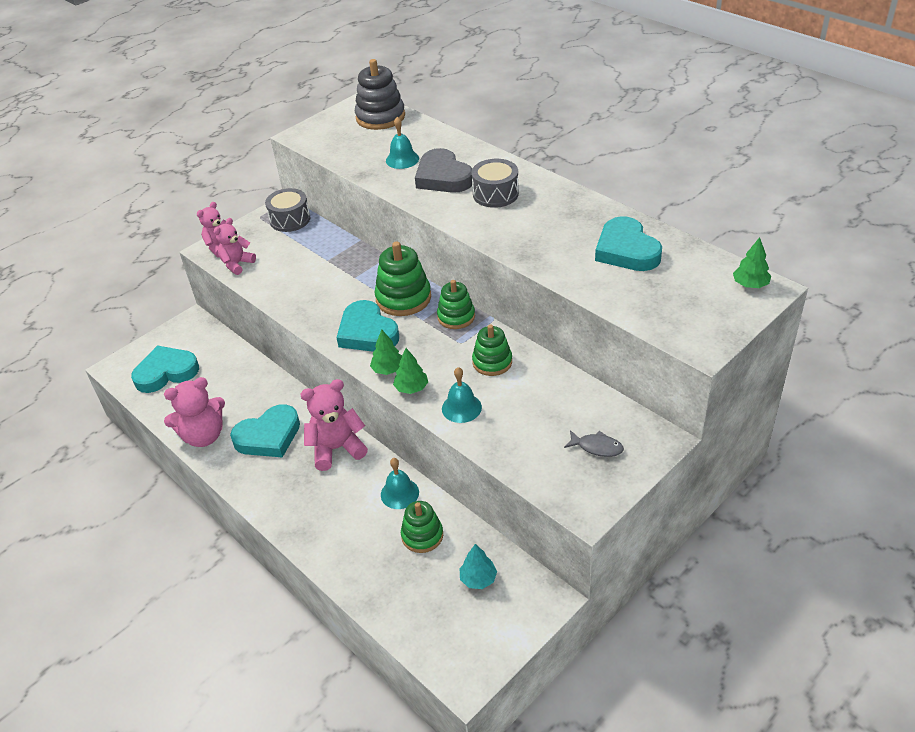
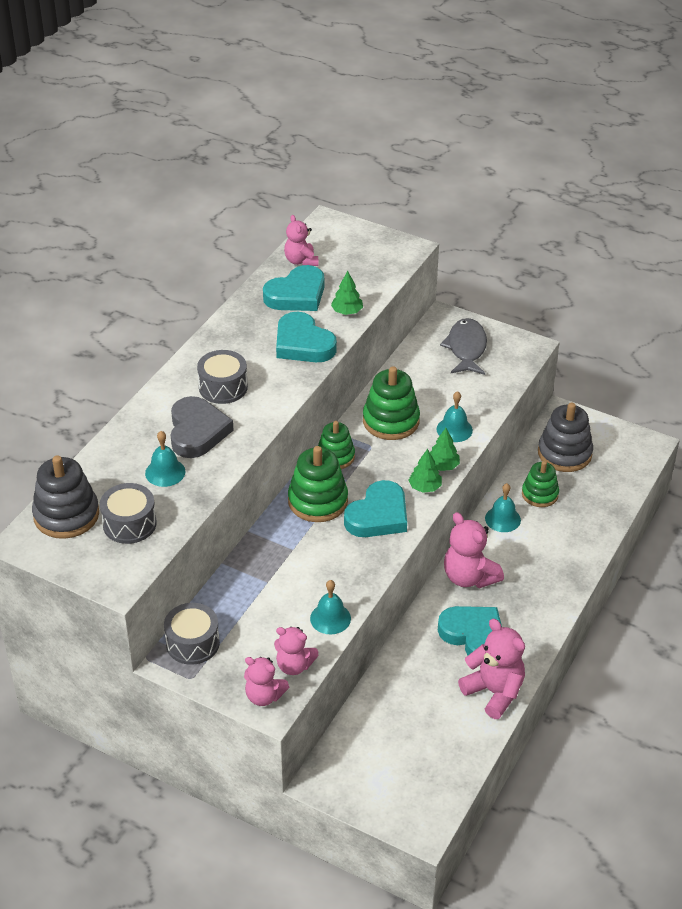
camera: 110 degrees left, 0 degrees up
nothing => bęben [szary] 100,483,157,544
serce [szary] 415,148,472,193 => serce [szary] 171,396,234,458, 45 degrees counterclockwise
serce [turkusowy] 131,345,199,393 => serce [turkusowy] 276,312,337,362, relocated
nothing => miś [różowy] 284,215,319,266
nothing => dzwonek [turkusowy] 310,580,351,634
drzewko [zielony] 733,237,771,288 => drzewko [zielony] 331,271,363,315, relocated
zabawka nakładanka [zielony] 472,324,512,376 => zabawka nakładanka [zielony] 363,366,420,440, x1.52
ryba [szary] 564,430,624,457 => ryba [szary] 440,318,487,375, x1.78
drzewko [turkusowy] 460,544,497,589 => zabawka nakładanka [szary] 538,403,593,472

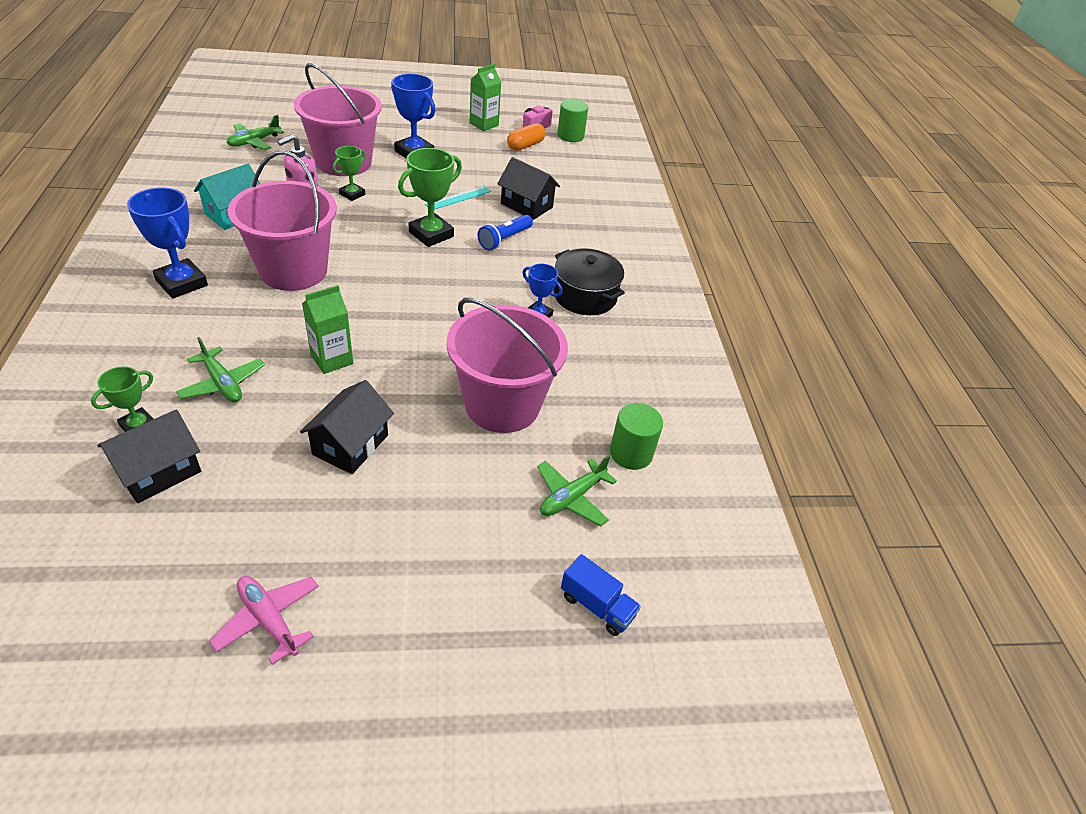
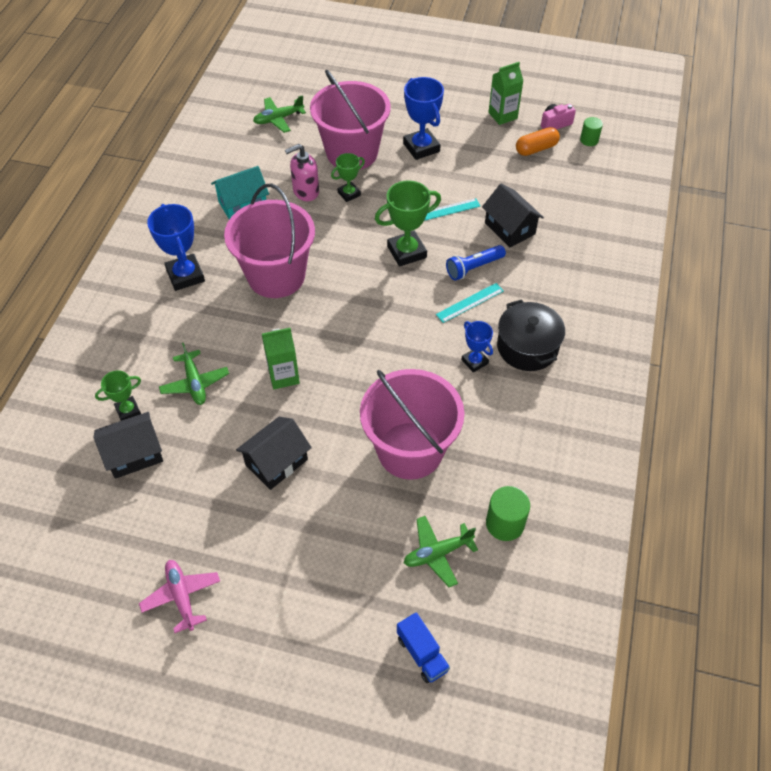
camera: 25 degrees right, 10 degrees up
nothing => linijka [turkusowy] 436,283,504,323
walec [zielony] 557,99,588,142 => walec [zielony] 580,117,603,146, x0.65

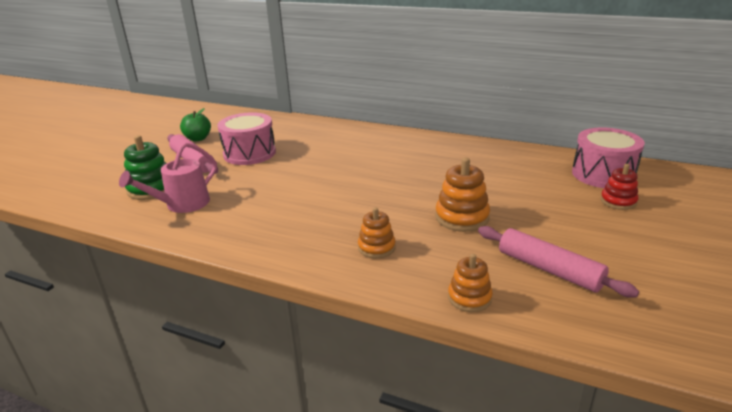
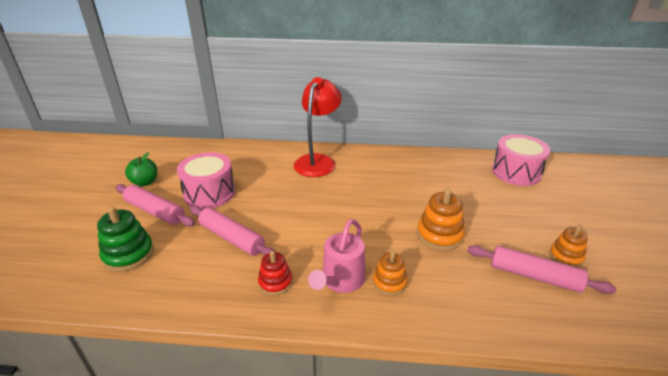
camera: 20 degrees left, 5 degrees up
nothing => wałek do ciasta [różowy] 190,205,276,256
zabawka nakładanka [czerwony] 601,164,638,210 => zabawka nakładanka [czerwony] 258,251,293,295, relocated
nothing => lampka [czerwony] 294,77,342,177
konewka [różowy] 119,142,217,213 => konewka [różowy] 308,219,365,293, relocated
zabawka nakładanka [pomarańczowy] 448,254,493,312 => zabawka nakładanka [pomarańczowy] 549,226,588,268, relocated

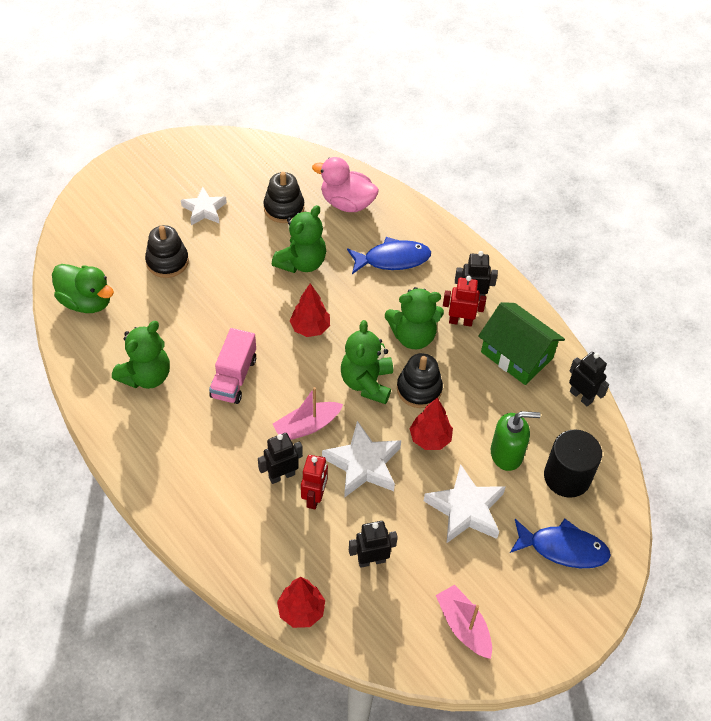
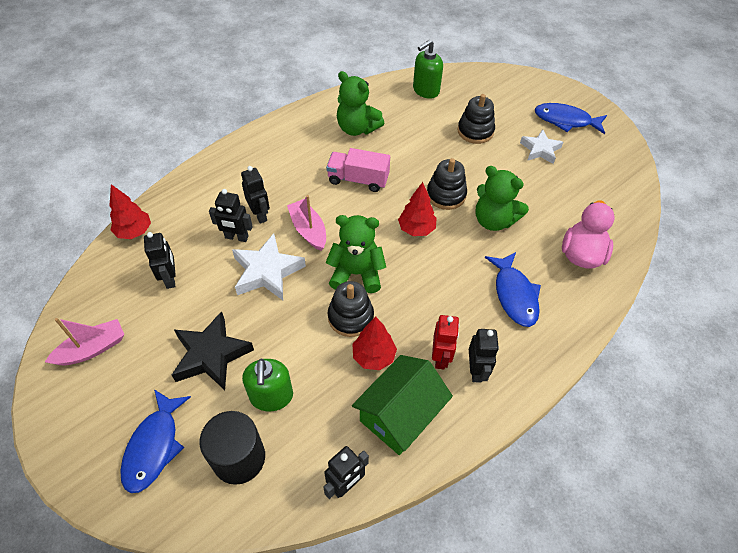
camera: 90 degrees right, 0 degrees up
gwiazda [biały] 424,464,506,544 => gwiazda [czarny] 172,311,254,390
robot [czerwony] 301,455,328,509 => robot [czarny] 209,189,253,242
drzewko [czerwony] 410,397,453,450 => drzewko [czerwony] 352,317,397,370, relocated
kaczka [zielony] 52,264,114,313 => dozownik mydła [zielony] 413,40,443,99
zabawka nakładanka [czarny] 264,172,305,223 => zabawka nakładanka [czarny] 427,158,467,210, relocated
nothing => ryba [niebieski] 535,103,607,134
miś [zielony] 385,287,444,349 => nothing

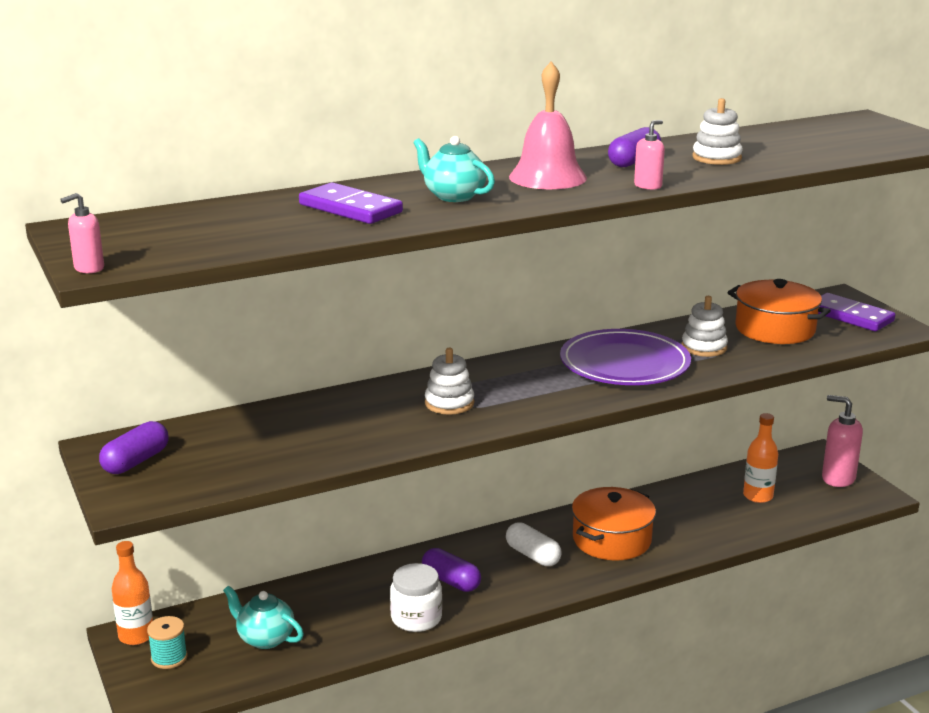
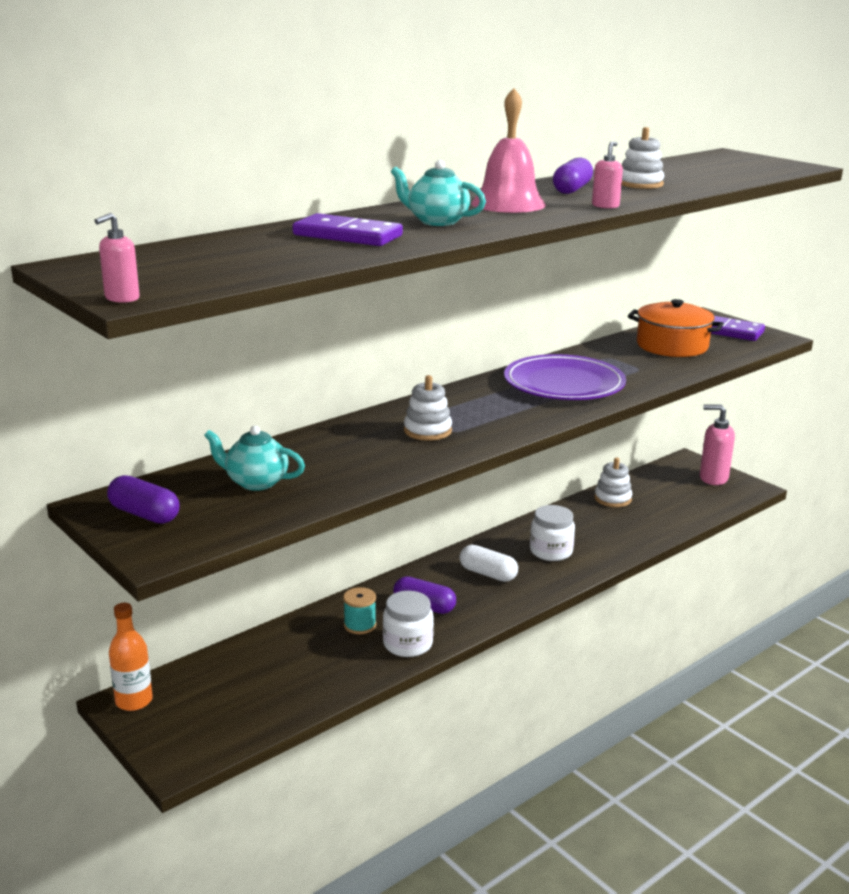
camera: 15 degrees left, 0 degrees up
kapsułka [fioletowy] 99,421,168,474 => kapsułka [fioletowy] 107,475,180,524, 75 degrees counterclockwise
imbryk [turkusowy] 223,586,304,649 => imbryk [turkusowy] 204,426,305,491, relocated
szpulka [turkusowy] 147,616,187,669 => szpulka [turkusowy] 343,587,376,634, relocated
garnek [pomarańczowy] 572,487,656,560 => słoik [biały] 530,505,575,561
zabawka nakładanka [biały] 682,296,728,357 => zabawka nakładanka [biały] 594,457,632,507, relocated
butelka [pomarańczowy] 743,413,778,503 => nothing

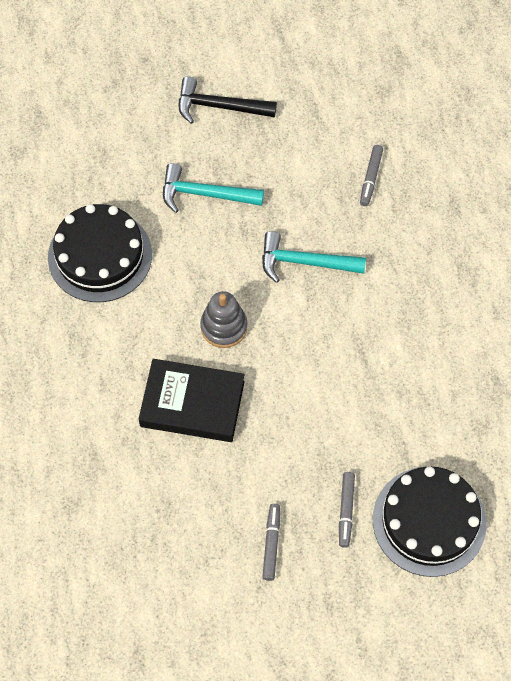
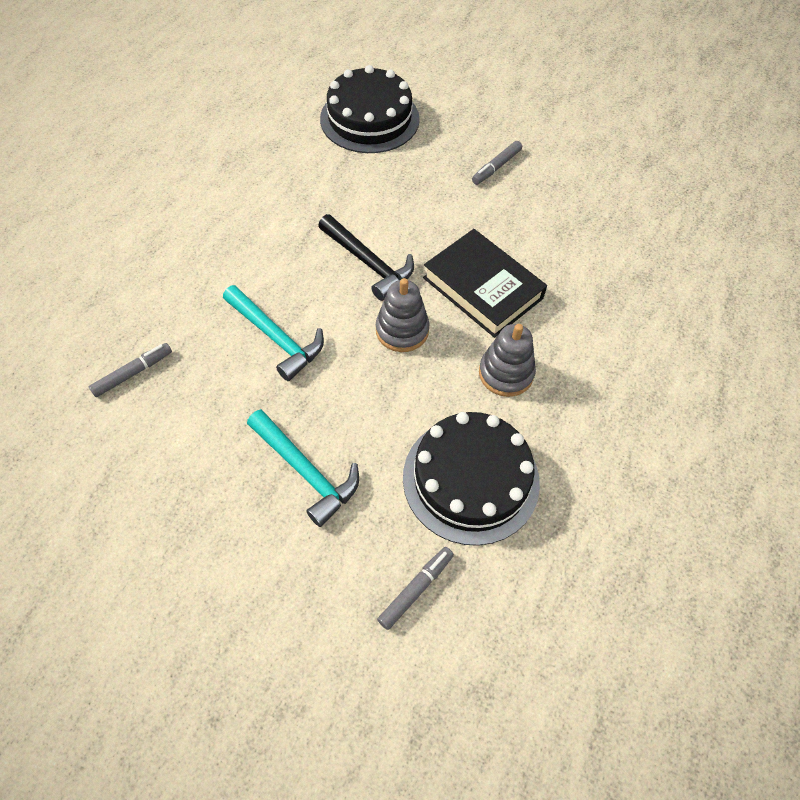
camera: 145 degrees left, 5 degrees down
młotek [czarny] 179,76,277,124 => młotek [czarny] 318,214,414,301, relocated
flamaster [szary] 339,472,355,548 => flamaster [szary] 377,547,454,630, relocated
nothing => zabawka nakładanka [szary] 479,324,536,397

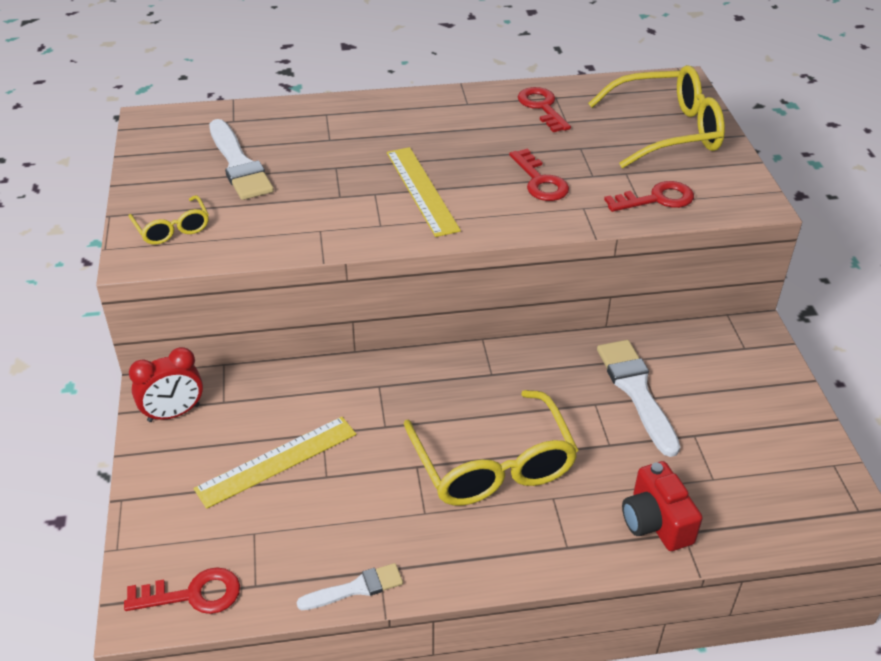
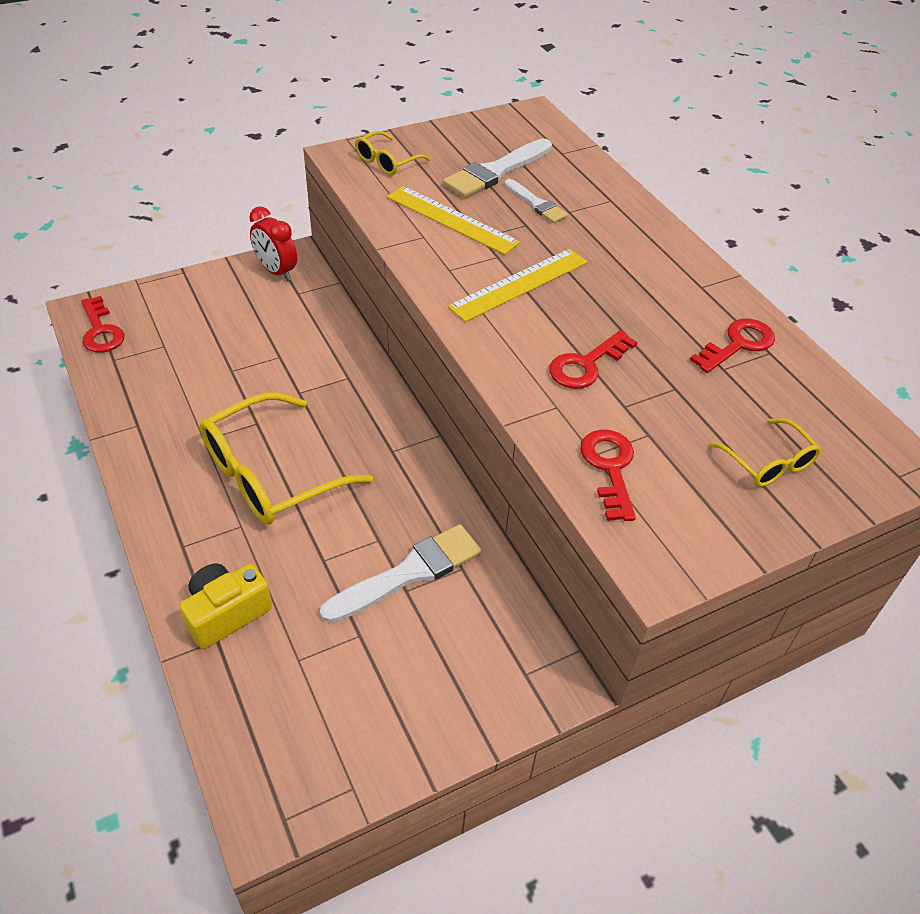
camera: 70 degrees right, 5 degrees up
aparat fotograficzny [czerwony] 622,461,703,551 => aparat fotograficzny [żółty] 179,563,272,649
linijka [żółty] 194,417,356,509 => linijka [żółty] 387,186,520,255, relocated
pędzel [biały] 296,563,403,610 => pędzel [biały] 504,179,568,223, relocated
klucz [czerwony] 604,181,694,212 => klucz [czerwony] 580,430,636,521, 150 degrees counterclockwise
okulary [żółty] 588,65,725,168 => okulary [żółty] 710,418,821,487, x0.50

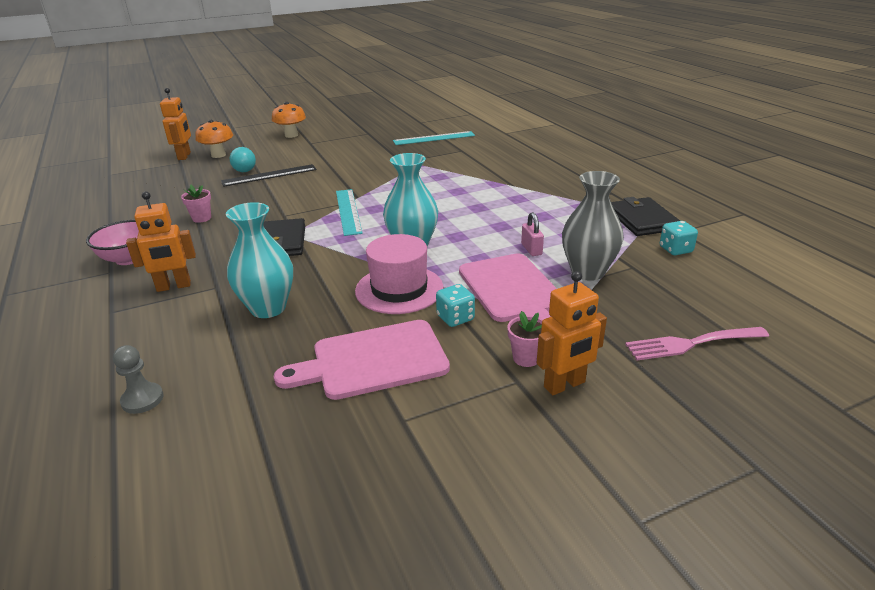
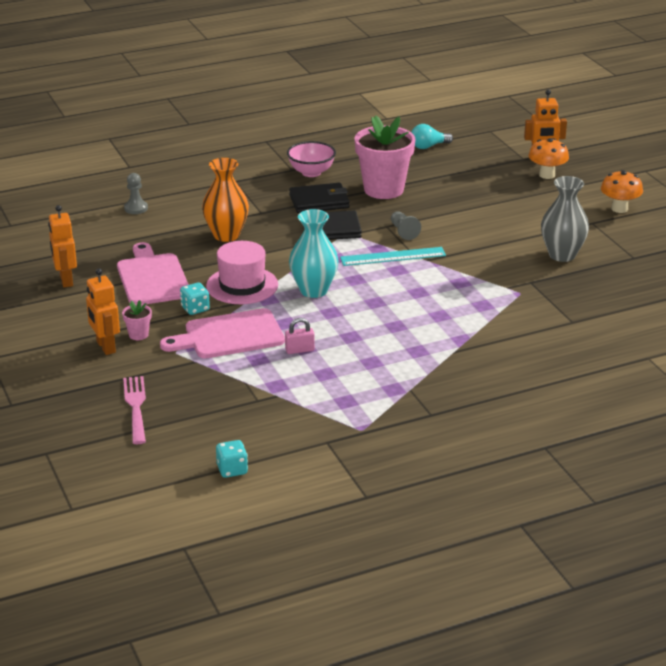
camera: 90 degrees right, 0 degrees up
robot [pomarańczowy] 126,191,196,292 => robot [pomarańczowy] 48,205,77,287, relocated
wazon [turkusowy] 226,202,293,318 => wazon [pomarańczowy] 202,158,249,242
kostka do gry [turkusowy] 660,221,698,255 => kostka do gry [turkusowy] 216,440,248,478, relocated
portfel [czarny] 611,197,680,236 => portfel [czarny] 289,183,350,213, relocated
doniczka [różowy] 181,184,211,223 => doniczka [różowy] 354,115,415,199, x2.40
nothing => pionek [szary] 391,211,421,240
żarówka [turkusowy] 230,147,256,172 => żarówka [turkusowy] 411,124,453,149, relocated
wazon [szary] 562,171,624,281 => wazon [szary] 541,176,589,262, relocated
linijka [czarny] 221,164,317,187 => nothing
linijka [turkusowy] 393,131,475,145 => nothing

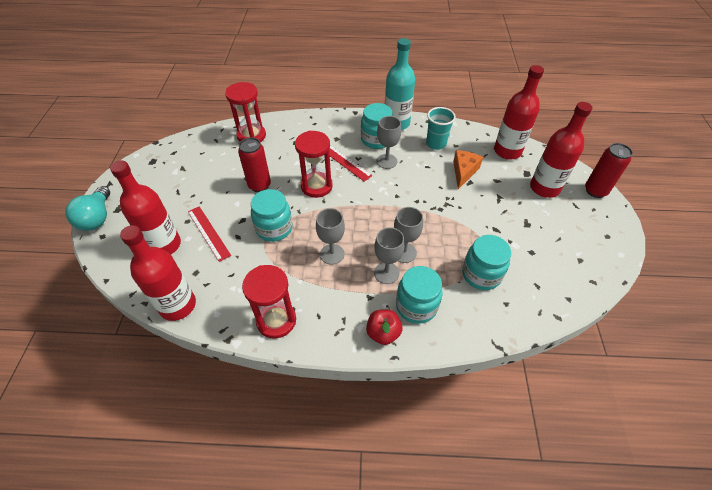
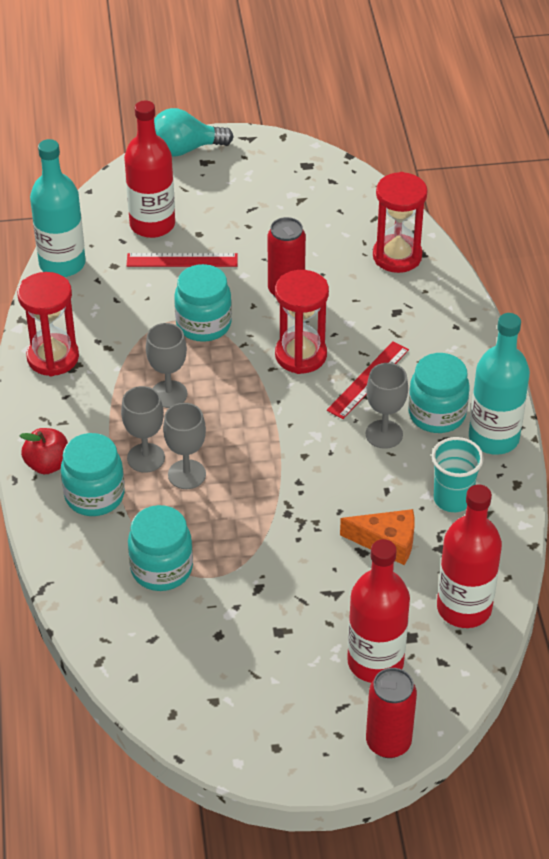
camera: 80 degrees right, 5 degrees down
butelka [czerwony] 120,225,196,321 => butelka [turkusowy] 30,139,86,277
linijka [czerwony] 188,206,231,262 => linijka [czerwony] 126,253,238,267, 45 degrees clockwise

